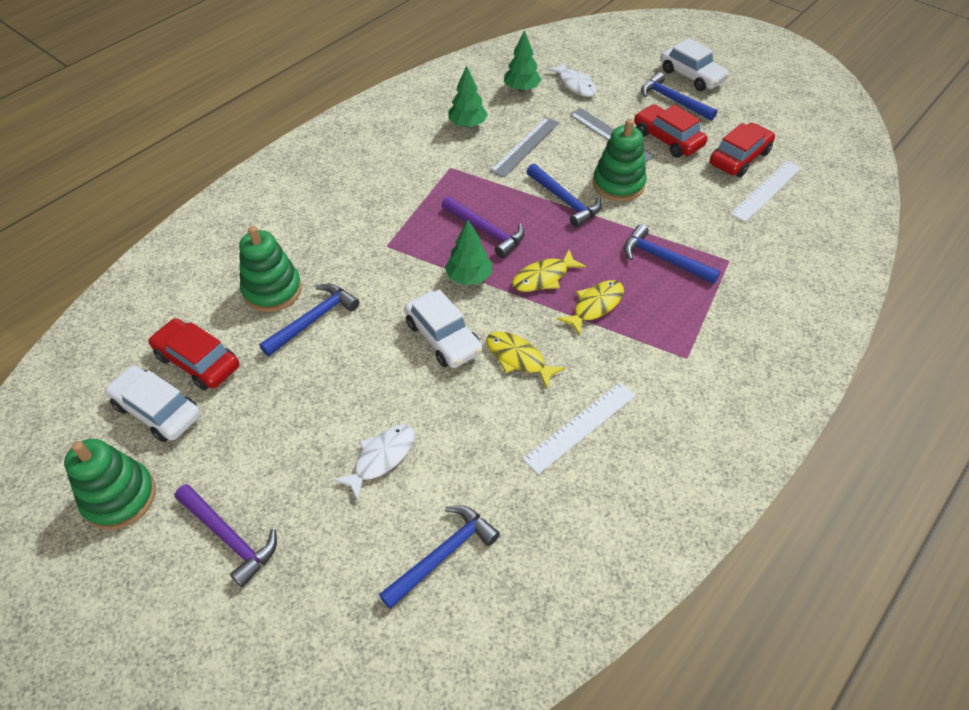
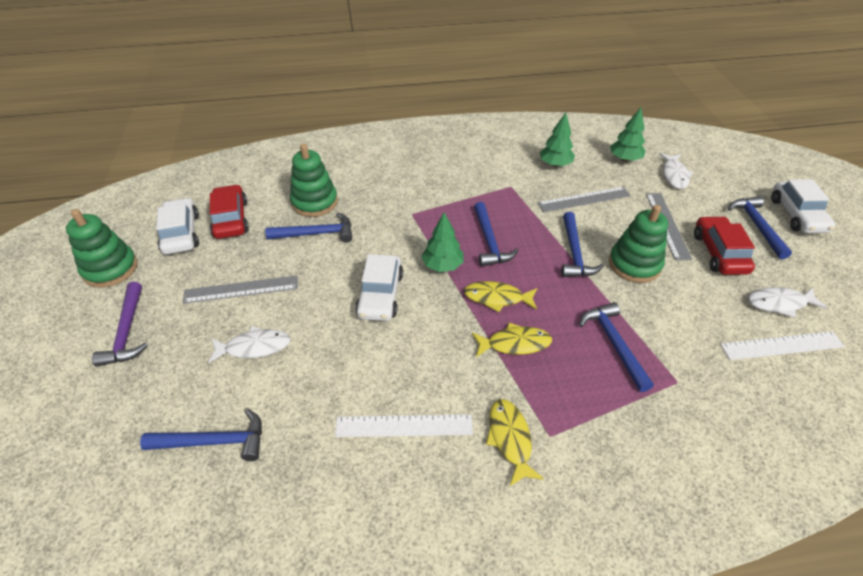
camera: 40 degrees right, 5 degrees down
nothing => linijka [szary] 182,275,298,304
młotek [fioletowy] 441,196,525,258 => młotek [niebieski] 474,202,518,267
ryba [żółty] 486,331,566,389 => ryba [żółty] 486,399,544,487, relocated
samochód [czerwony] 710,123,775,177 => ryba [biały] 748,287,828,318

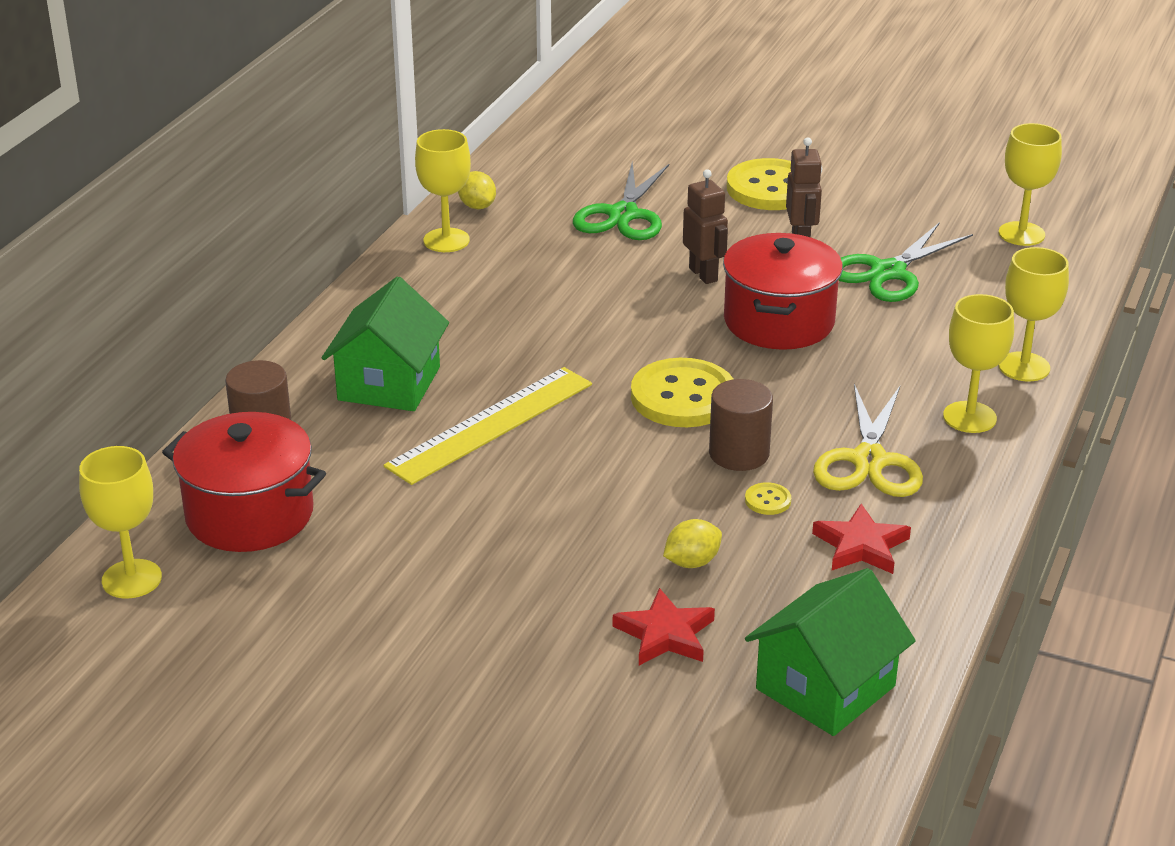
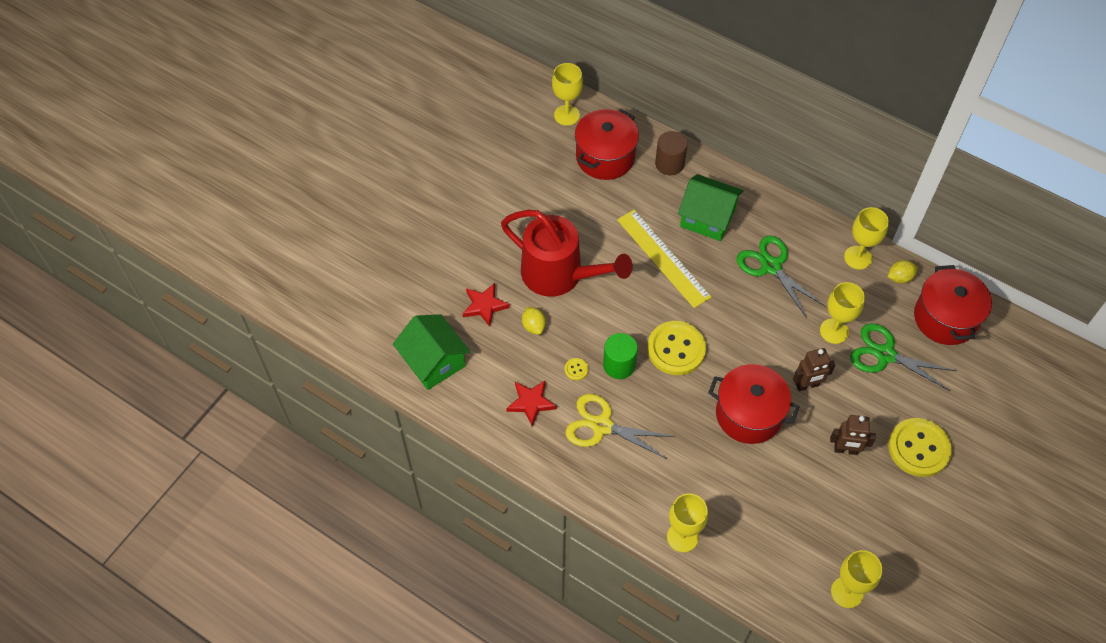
camera: 100 degrees right, 25 degrees up
nothing => konewka [czerwony] 501,210,633,297
walec [brązowy] 709,379,773,471 => walec [zielony] 603,333,638,379
nożyczki [zielony] 839,222,973,302 => nożyczki [zielony] 737,235,826,318, relocated
kielich [żółty] 943,294,1014,433 => kielich [żółty] 820,282,865,344, relocated
nothing => garnek [czerwony] 914,265,992,345

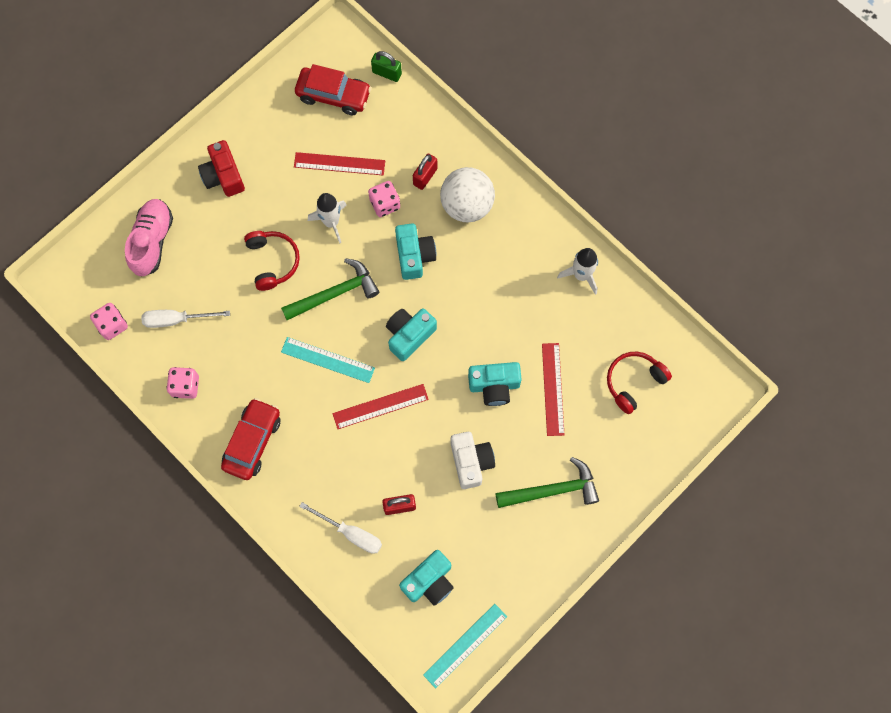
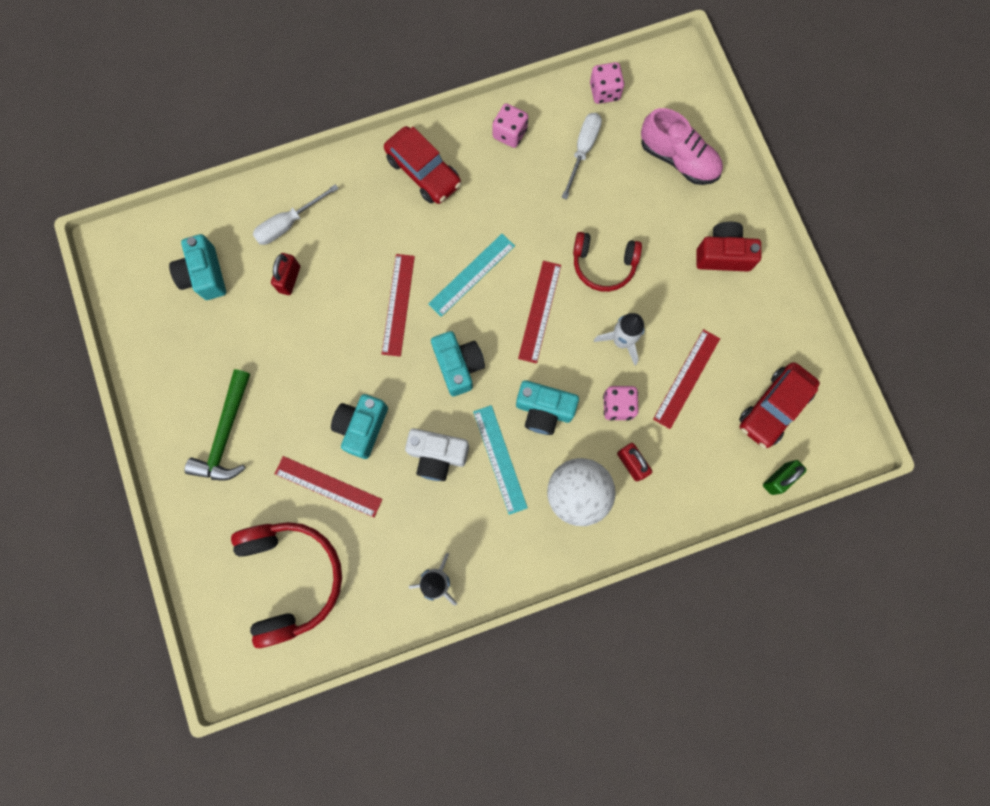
camera: 115 degrees right, 5 degrees up
słuchawki [czerwony] 607,352,672,414 => słuchawki [czerwony] 231,522,342,648, x1.61
aparat fotograficzny [biały] 451,432,495,489 => aparat fotograficzny [biały] 405,428,469,481, relocated
linijka [turkusowy] 423,604,507,688 => linijka [turkusowy] 473,405,528,515, relocated
młotek [zielony] 281,258,379,320 => linijka [czerwony] 518,261,561,364

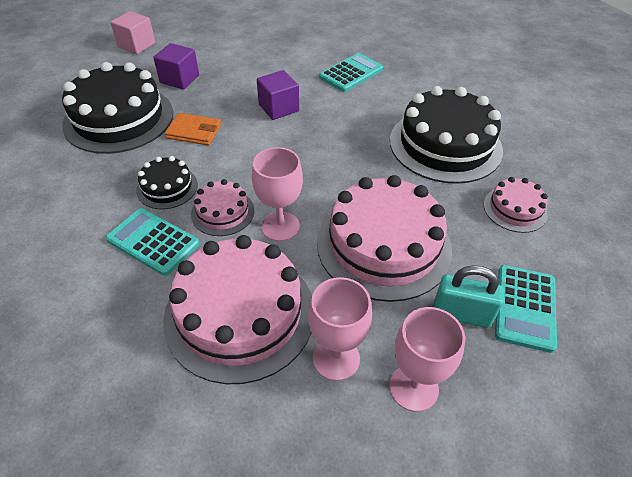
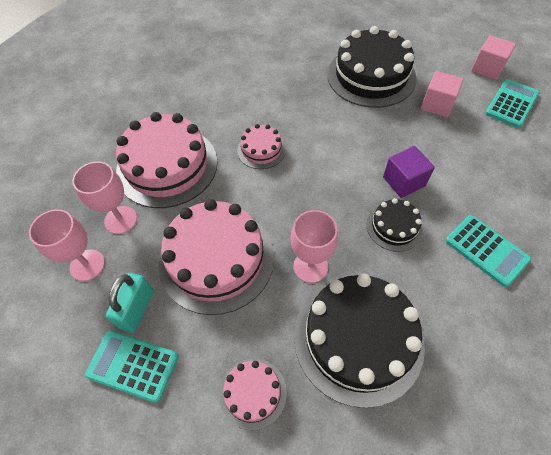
camera: 95 degrees right, 10 degrees up
kielich [różowy] 252,147,303,241 => kielich [różowy] 291,210,338,283, relocated
tort [czarny] 136,156,198,209 => tort [czarny] 367,198,423,252, relocated
sześcian [fioletowy] 153,43,199,89 => sześcian [różowy] 421,71,464,117
kalkulator [turkusowy] 106,208,200,276 => kalkulator [turkusowy] 485,79,539,128, relocated
portfel [pomarańczowy] 165,113,221,145 => nothing

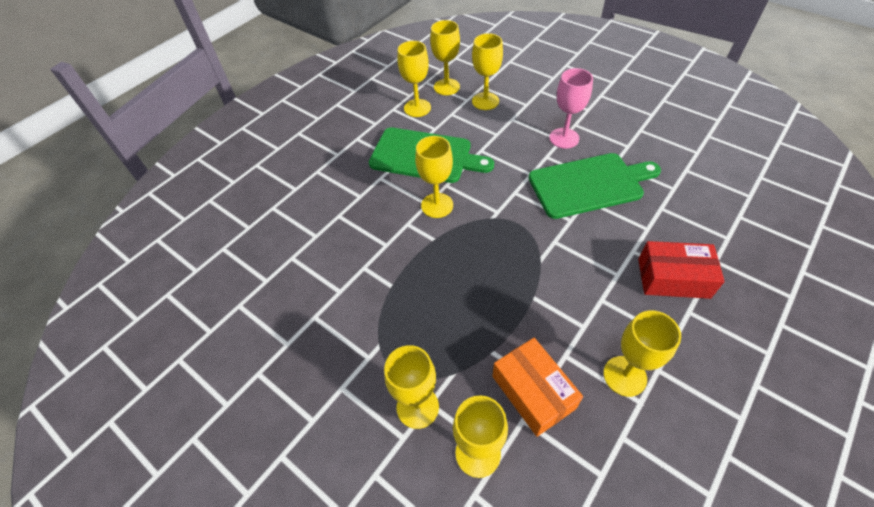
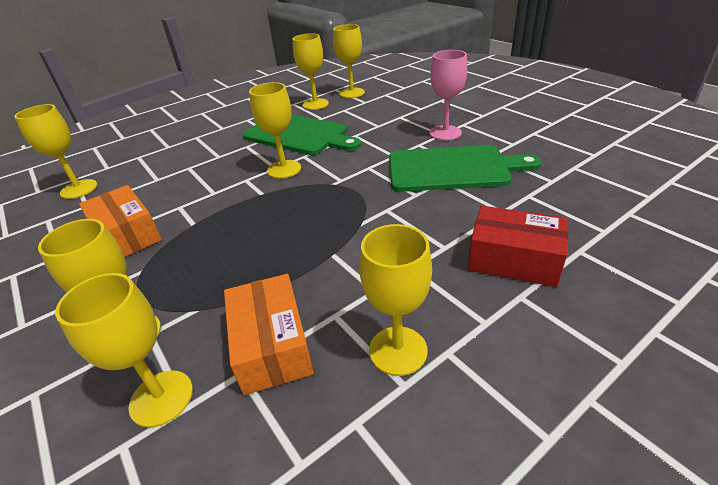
camera: 15 degrees right, 15 degrees down
kielich [żółty] 472,33,503,110 => kielich [żółty] 14,104,97,199, relocated
nothing => pudełko [pomarańczowy] 79,185,162,257

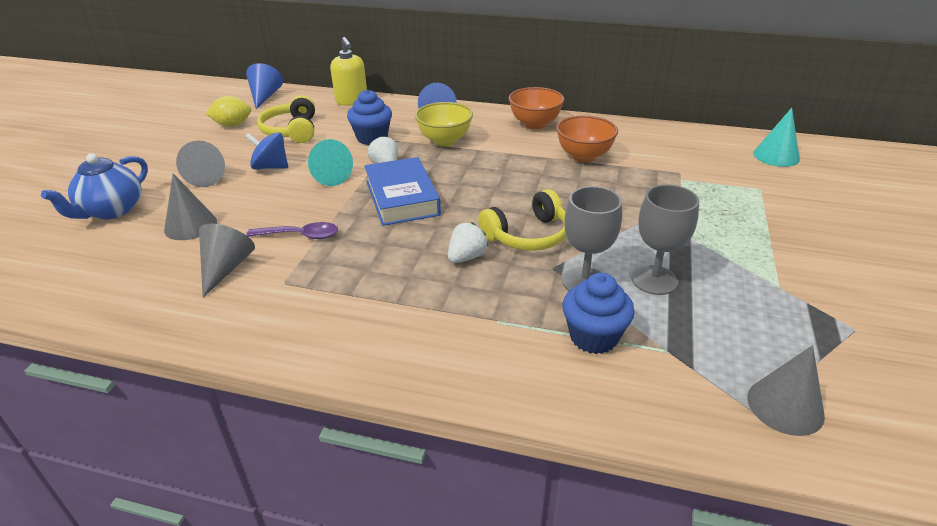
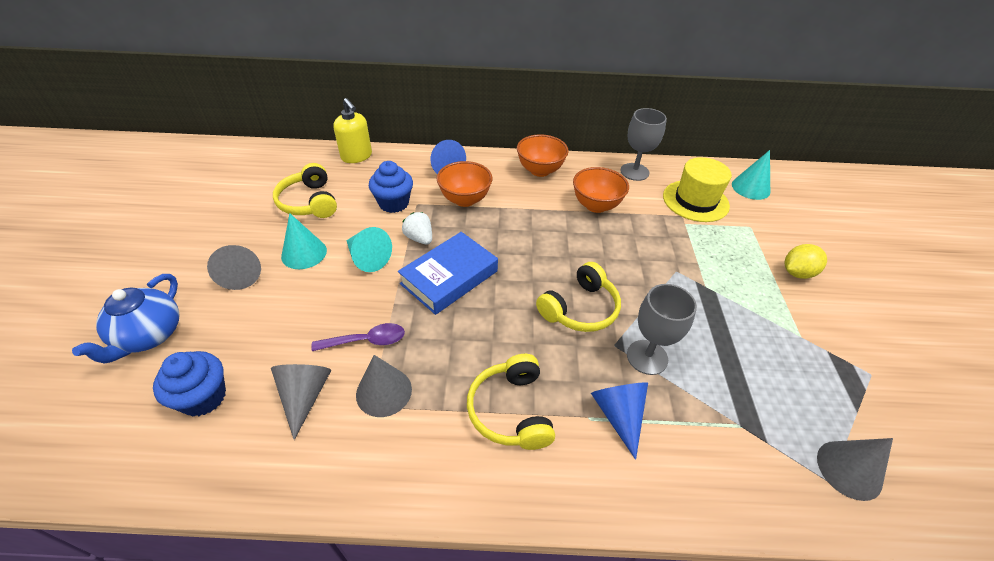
camera: 15 degrees left, 10 degrees up
muffinka [niebieski] 563,273,635,354 => muffinka [niebieski] 153,351,226,417, relocated
bączek [niebieski] 245,132,288,170 => stożek [turkusowy] 281,213,327,269
stożek [szary] 164,173,217,240 => stożek [szary] 356,355,412,417, relocated
książka [niebieski] 364,157,441,226 => książka [niebieski] 398,232,498,315, 75 degrees clockwise
miska [żółty] 415,102,473,146 => miska [pomarańczowy] 437,161,492,207
nothing => słuchawki [żółty] 467,354,555,450
stożek [niebieski] 246,63,283,109 => stożek [niebieski] 591,382,648,460, relocated
kielich [szary] 632,184,699,295 => kielich [szary] 620,108,667,181, relocated
nothing => kapelusz [żółty] 663,157,732,222
cytryna [żółty] 206,96,251,127 => cytryna [żółty] 785,244,827,279, relocated
truskawka [biały] 448,222,488,263 => nothing

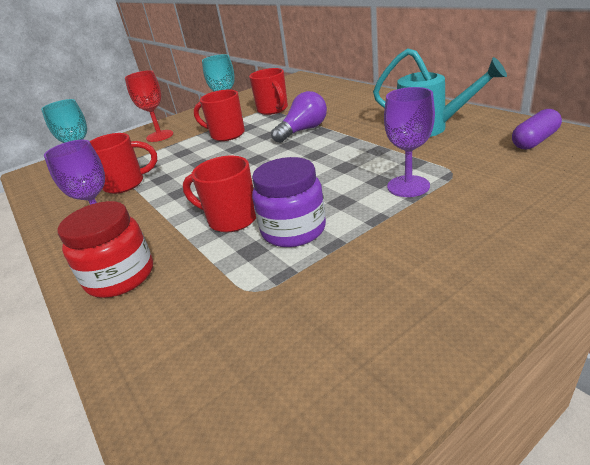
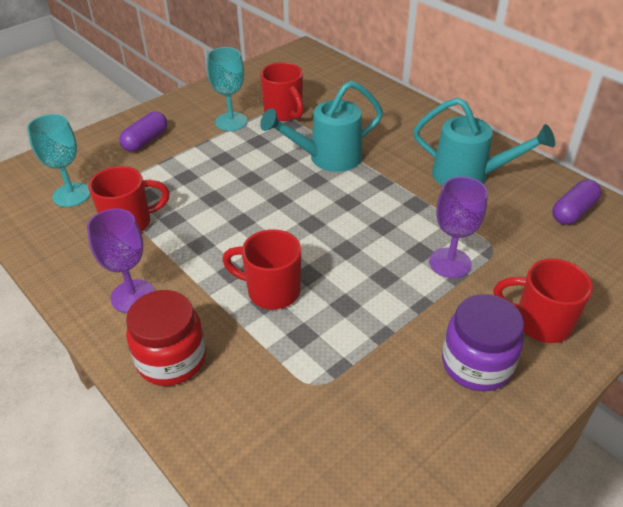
camera: 10 degrees left, 10 degrees up
kielich [czerwony] 125,70,173,142 => kapsułka [fioletowy] 119,111,167,152
żarówka [fioletowy] 271,91,327,143 => konewka [turkusowy] 260,81,383,172
słoik [fioletowy] 252,157,326,247 => słoik [fioletowy] 442,294,524,391, relocated
kubek [czerwony] 194,90,245,141 => kubek [czerwony] 493,259,593,343, relocated

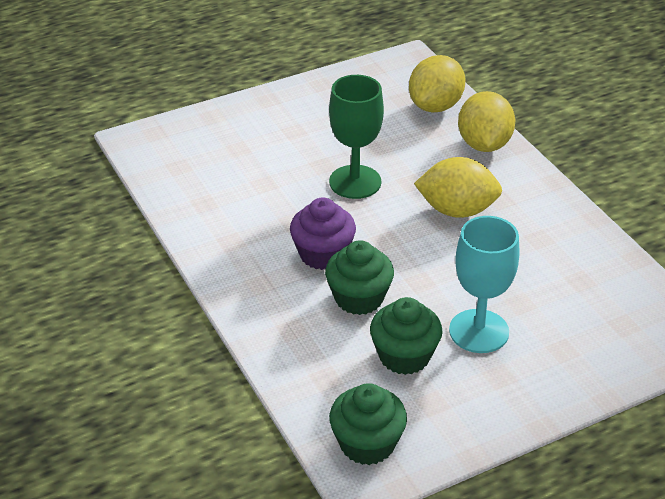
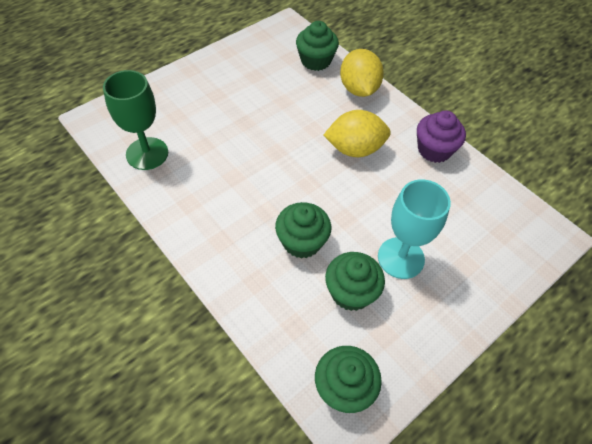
camera: 15 degrees left, 15 degrees up
kielich [zielony] 329,75,384,199 => kielich [zielony] 103,70,168,170, relocated
cytryna [żółty] 409,55,465,113 => muffinka [zielony] 296,21,339,71
muffinka [fioletowy] 290,198,356,270 => muffinka [fioletowy] 417,111,466,163, relocated

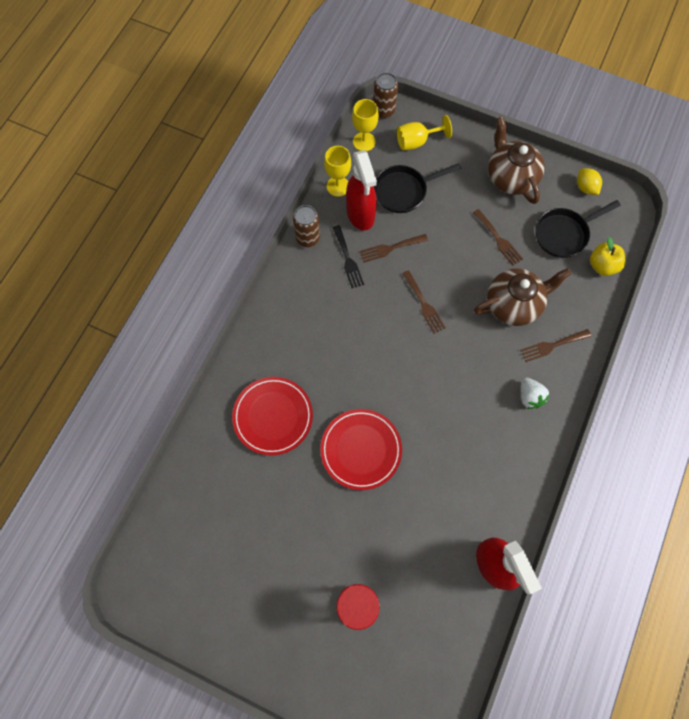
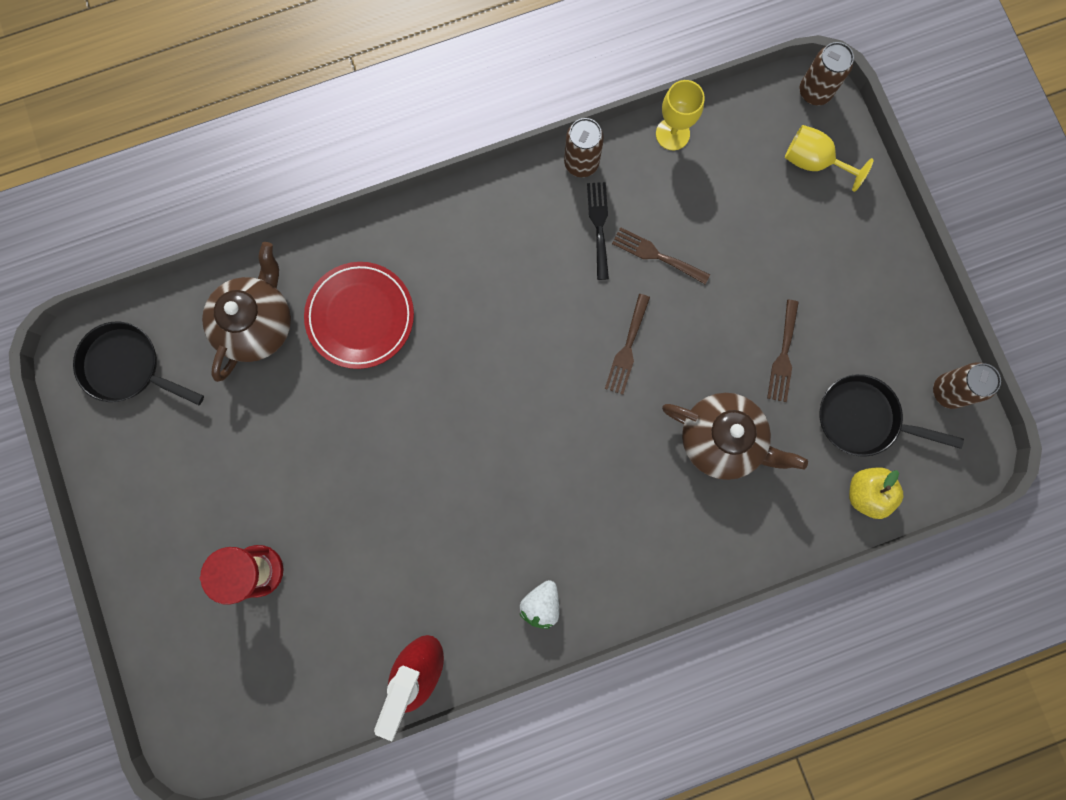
camera: 45 degrees right, 10 degrees up
patelnia [czarny] 374,163,461,213 => patelnia [czarny] 73,322,204,405, relocated
imbryk [brązowy] 488,117,545,204 => imbryk [brązowy] 202,242,291,382, relocated
truskawka [biały] 521,377,550,409 => truskawka [biały] 519,580,559,629, relocated
widelec [czarny] 333,225,364,288 => widelec [czarny] 587,182,609,280, 150 degrees clockwise
cytryna [żółty] 577,168,602,195 => puszka [brązowy] 933,362,1001,409
talerz [czerwony] 320,409,402,490 => nothing
spryskiwacz [czerwony] 346,150,377,230 => nothing
kielich [żółty] 352,99,379,151 => nothing
widelec [brązowy] 520,329,591,362 => nothing

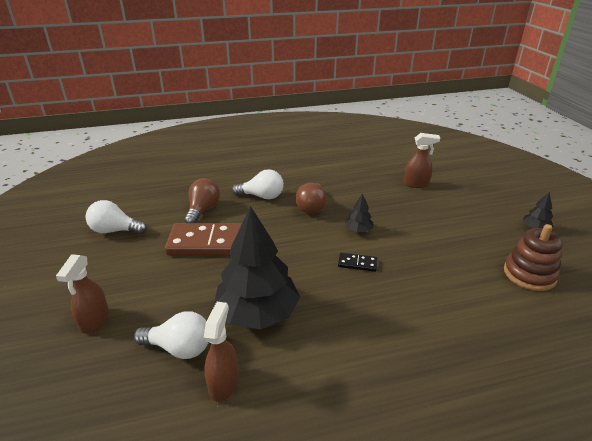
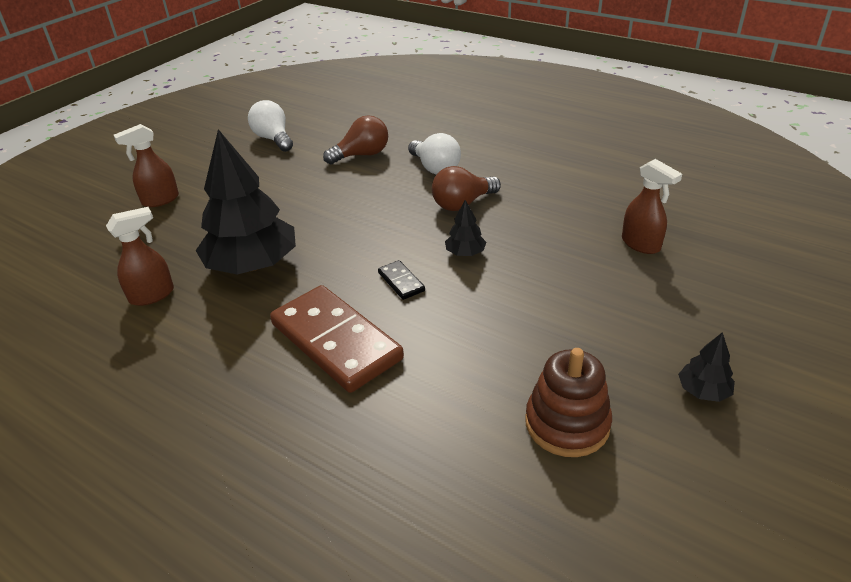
camera: 50 degrees right, 5 degrees up
kostka domina [brązowy] 165,223,242,255 => kostka domina [brązowy] 270,285,404,393, relocated
żarówka [biały] 134,311,209,359 => nothing

